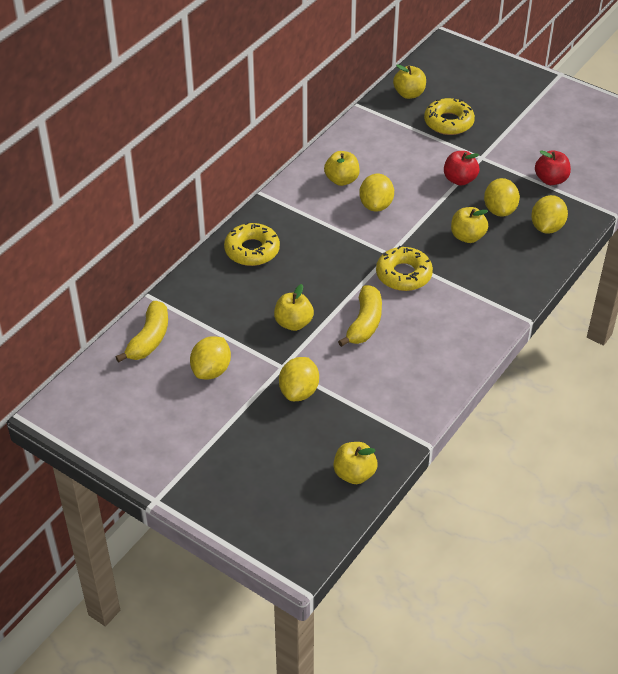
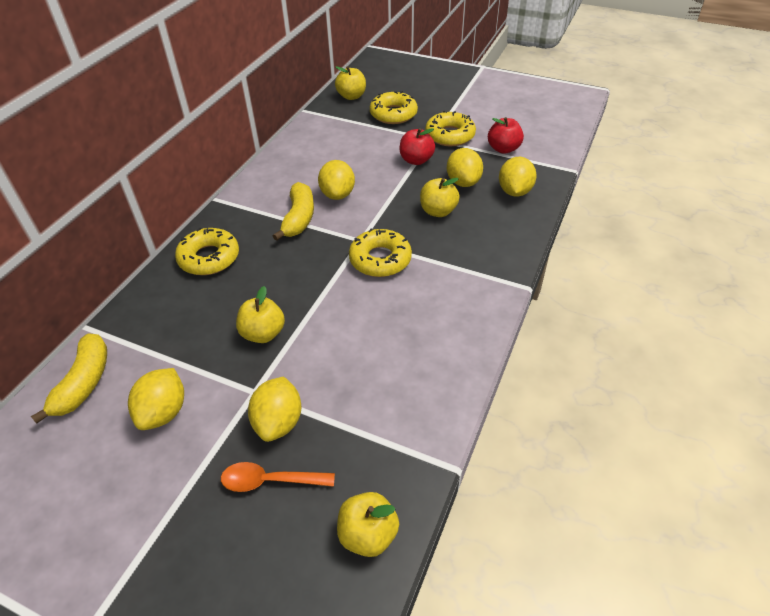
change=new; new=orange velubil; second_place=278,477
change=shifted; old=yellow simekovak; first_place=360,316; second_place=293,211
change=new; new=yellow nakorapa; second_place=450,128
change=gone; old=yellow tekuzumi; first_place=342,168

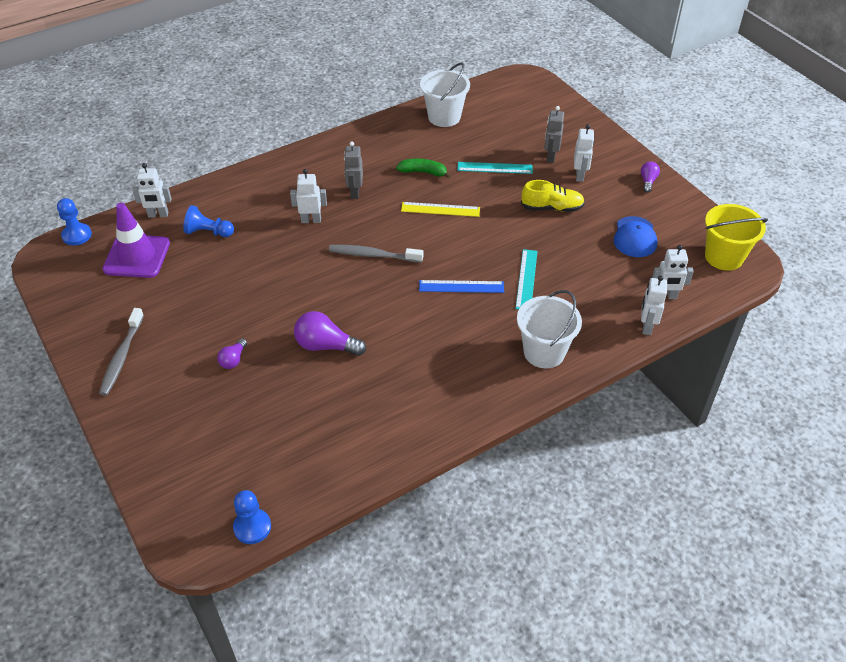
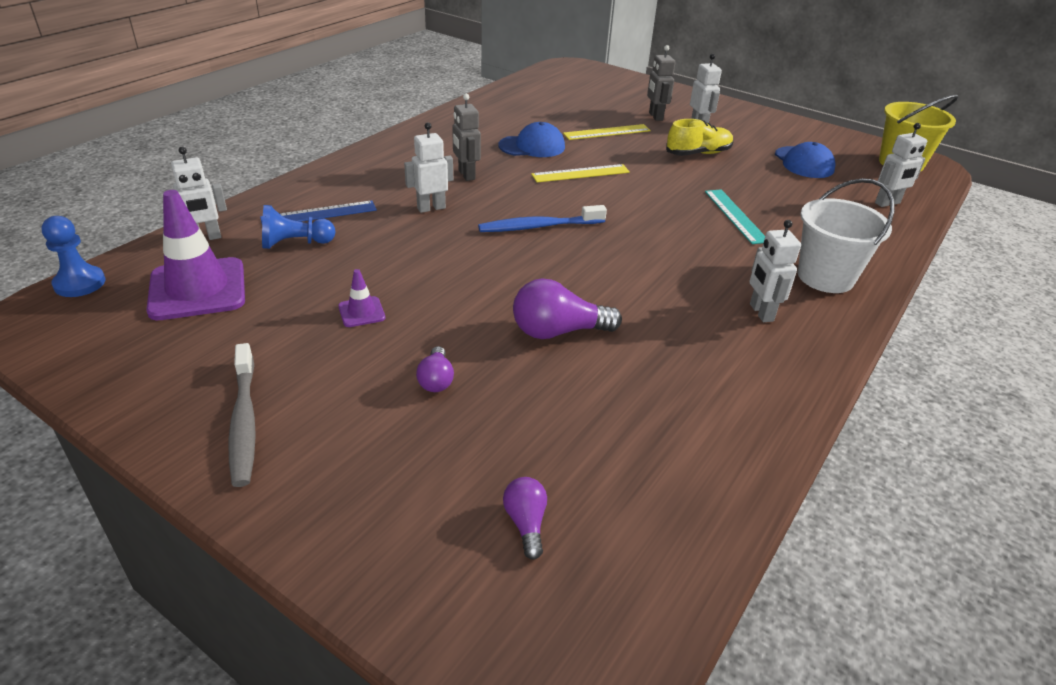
change=shifted; old=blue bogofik; first_place=461,286; second_place=318,211
change=new; new=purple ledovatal; second_place=361,298
change=repainted; old=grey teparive; new=blue teparive; first_place=376,254; second_place=542,218
change=swapped; old=green simekovak; new=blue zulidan; first_place=423,169; second_place=532,139
change=shifted; old=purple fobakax; first_place=650,177; second_place=525,518
change=repainted; old=turquoise bogofik; new=yellow bogofik; first_place=495,168; second_place=607,132
change=shifted; old=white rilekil; first_place=654,305; second_place=775,271
change=gone; old=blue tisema; first_place=252,517
change=gone; old=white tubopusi; first_place=445,94

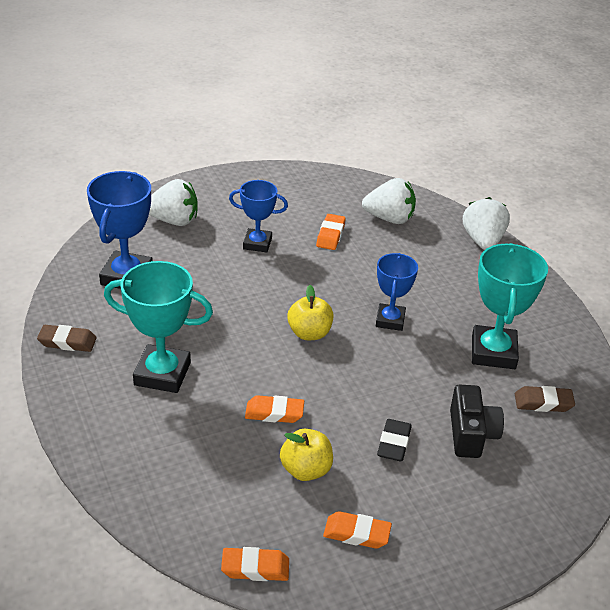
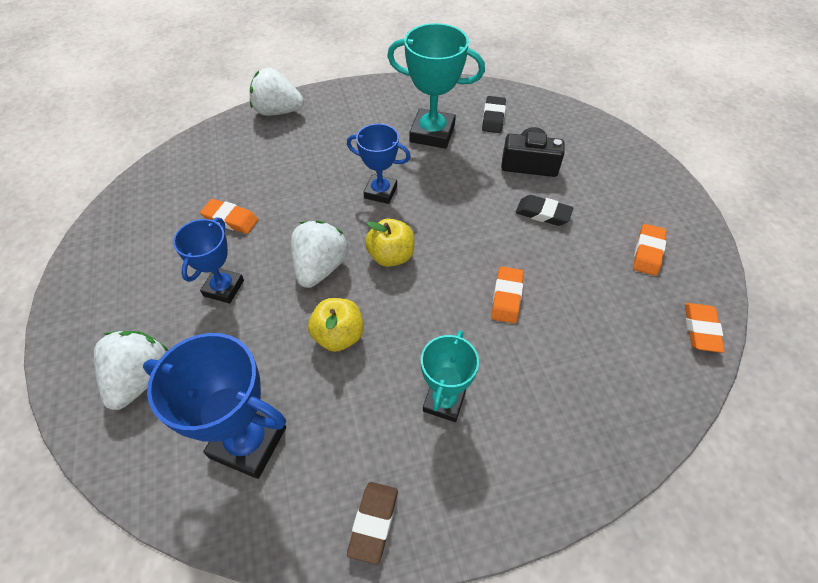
change=shifted; old=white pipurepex; first_place=389,201; second_place=319,254
change=shifted; old=yellow tekuzumi; first_place=306,455; second_place=336,325
change=scaled; old=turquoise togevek; first_place=158,327; second_place=450,376; factor=0.64
change=repainted; old=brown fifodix; new=black fifodix; first_place=545,399; second_place=494,114

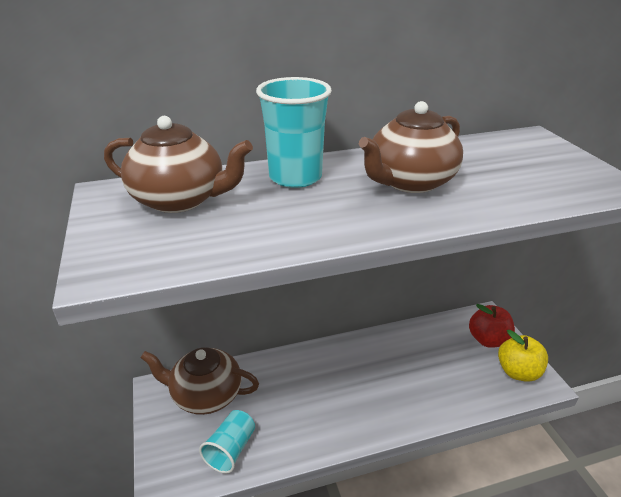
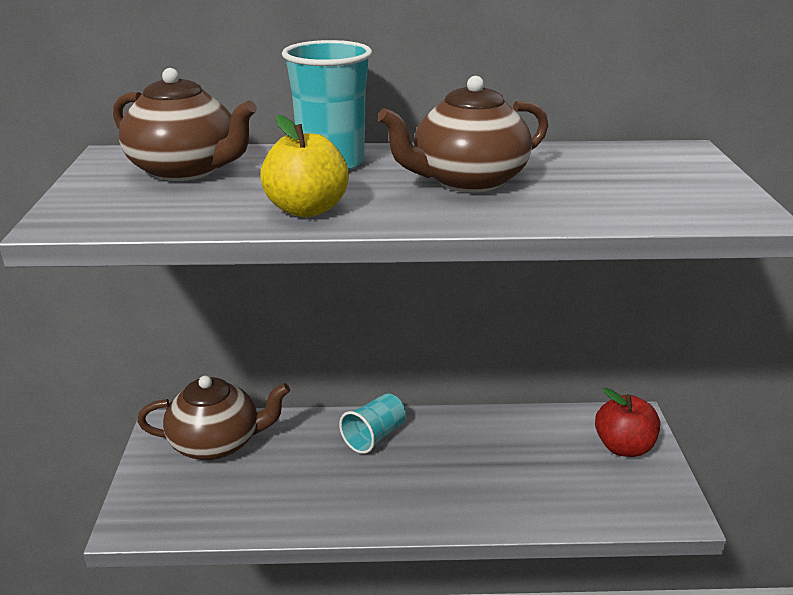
change=rotated; old=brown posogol; first_place=199,381; second_place=213,418; degrees=150
change=shifted; old=yellow tekuzumi; first_place=523,356; second_place=304,166
change=shifted; old=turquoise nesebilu; first_place=227,441; second_place=372,423

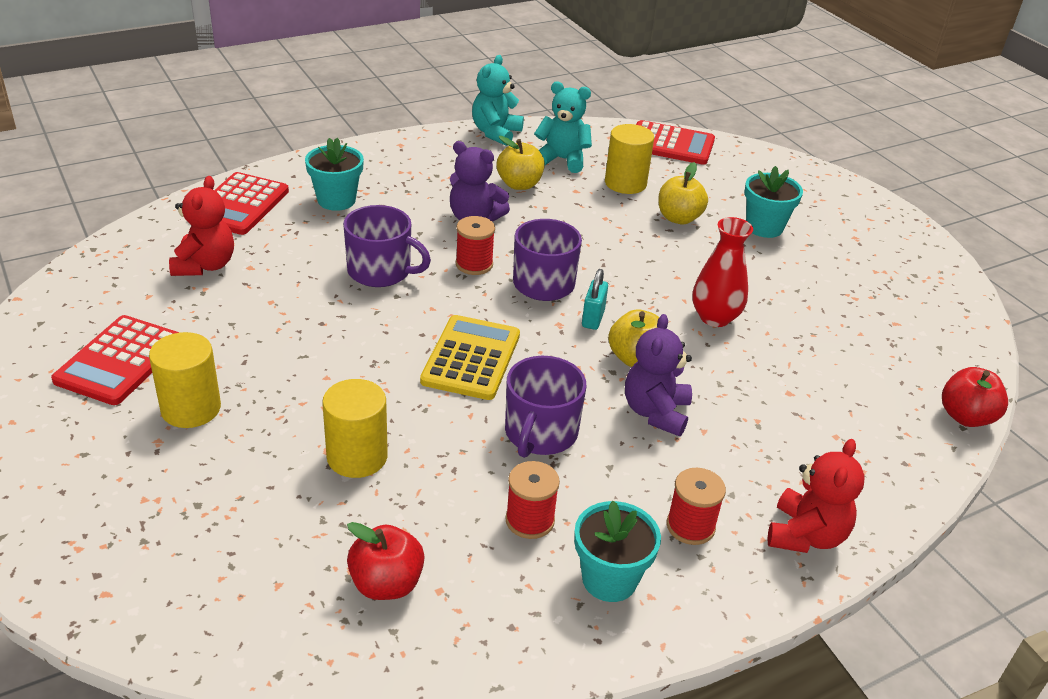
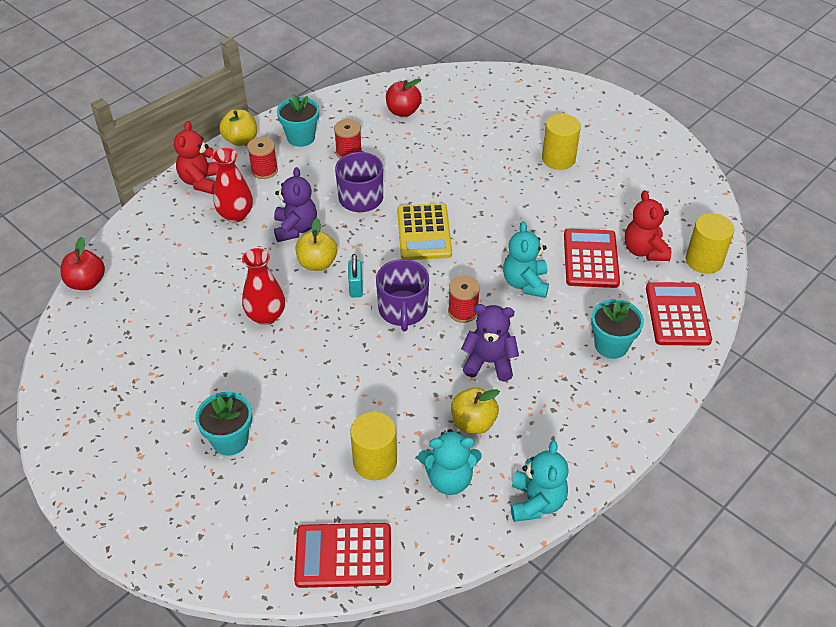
change=new; new=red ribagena; second_place=232,185
change=shifted; old=yellow tekuzumi; first_place=683,193; second_place=238,127
change=swapped; old=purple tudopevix; new=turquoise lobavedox; first_place=387,246; second_place=526,259
change=shifted; old=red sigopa; first_place=115,360; second_place=592,258
change=shifted; old=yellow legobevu; first_place=355,428; second_place=710,243

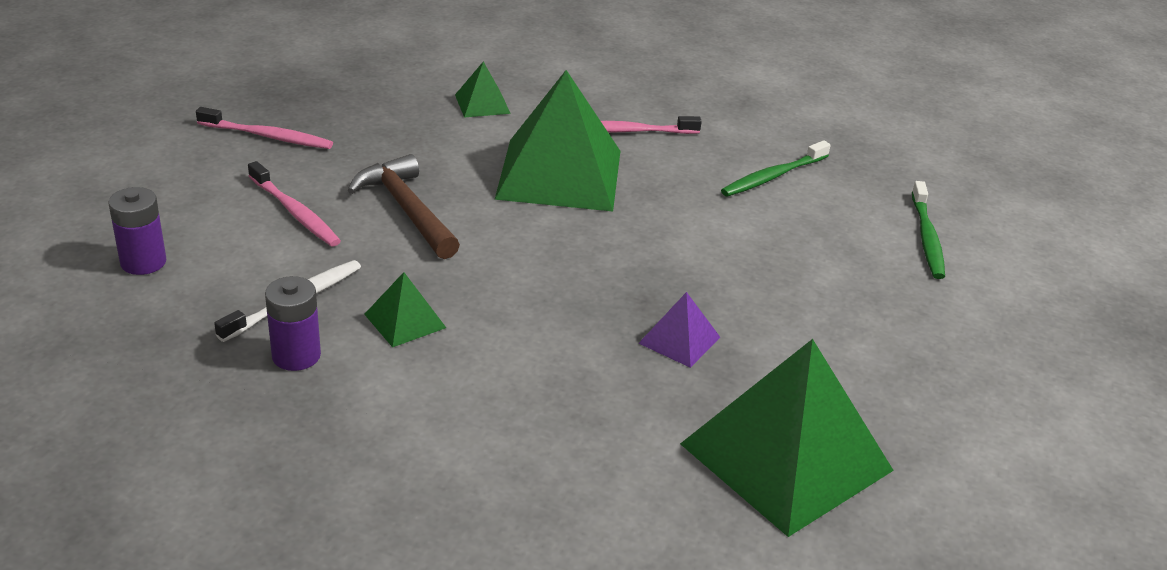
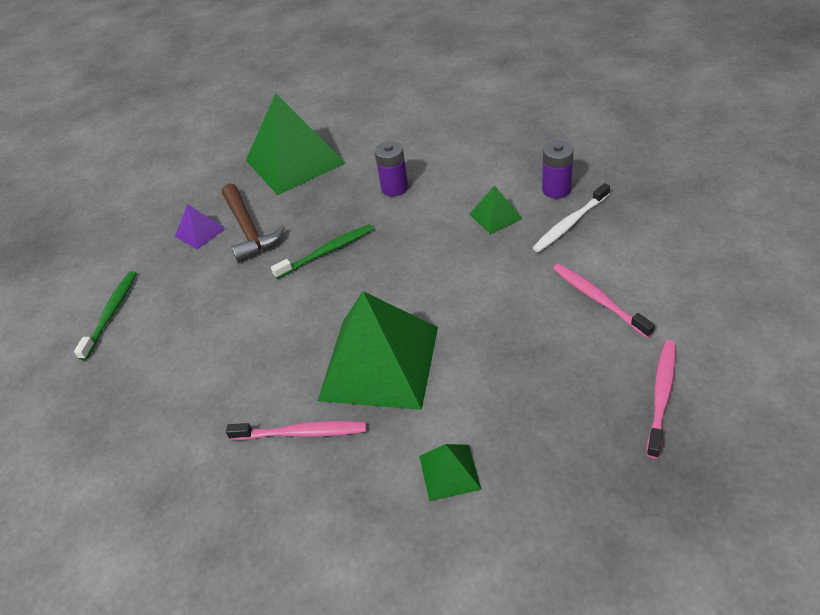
change=shifted; old=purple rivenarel; first_place=679,330; second_place=200,227
change=shifted; old=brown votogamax; first_place=404,206; second_place=253,222
change=shifted; old=green teparive; first_place=776,168; second_place=322,251
change=shifted; old=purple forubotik; first_place=137,231; second_place=391,168
change=rotated; old=pink teparive; first_place=264,128; second_place=661,399; degrees=90

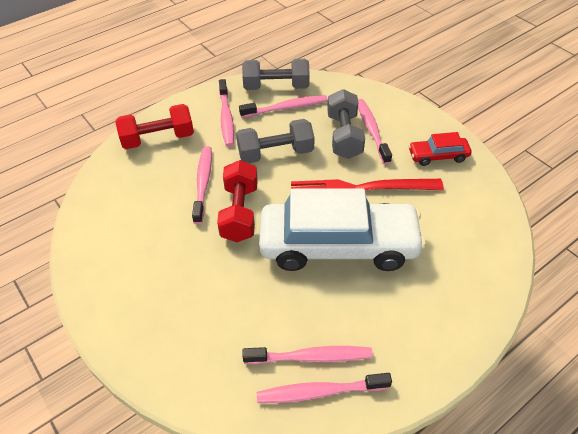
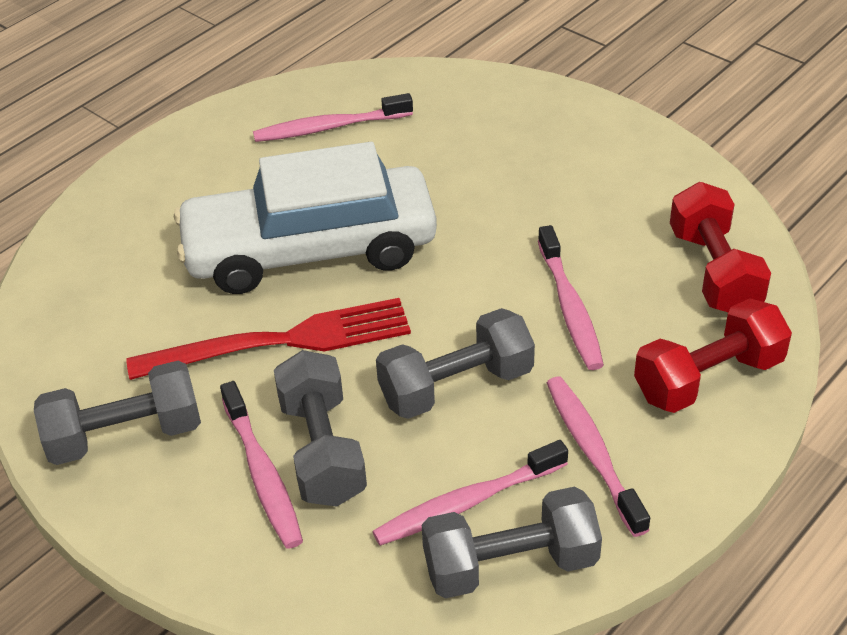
change=swapped; old=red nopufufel; new=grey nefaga; first_place=440,149; second_place=117,413
change=shifted; old=red nefaga; first_place=237,201; second_place=720,247
change=gone; old=pink teparive; first_place=324,388

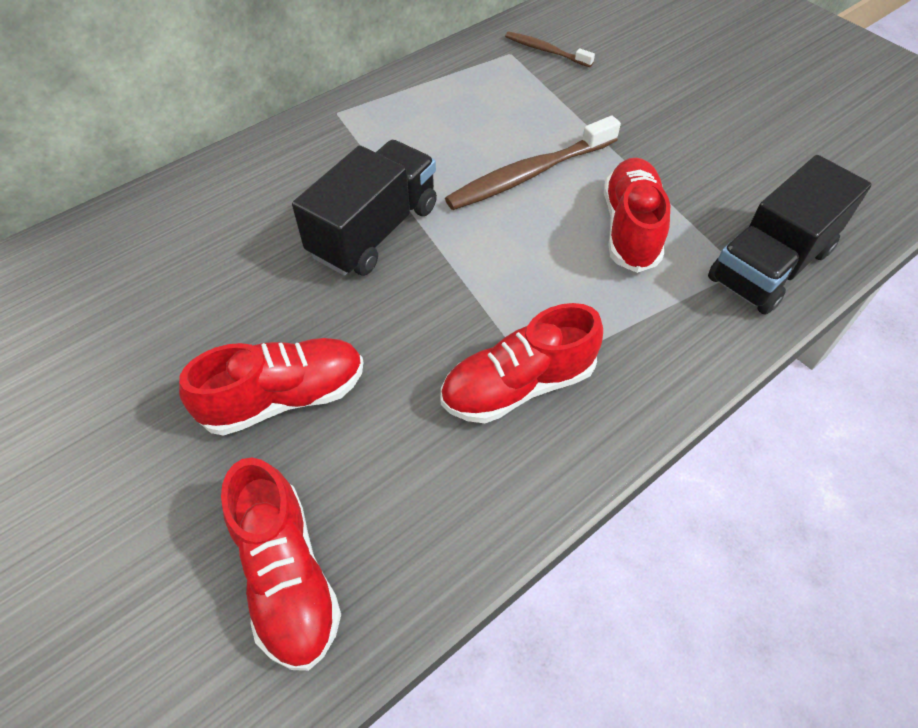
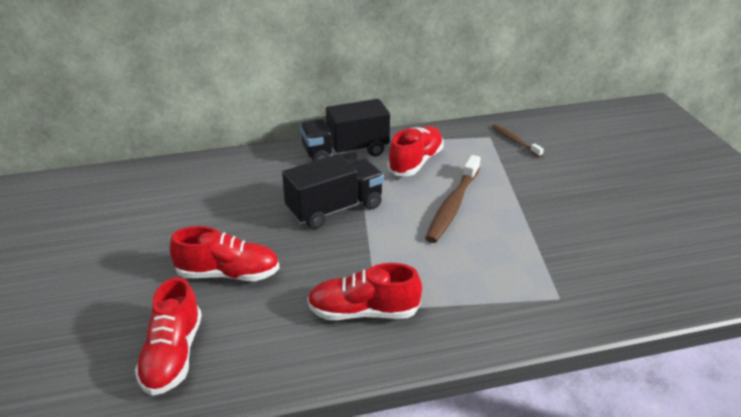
change=shifted; old=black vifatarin; first_place=790,235; second_place=345,130
change=shifted; old=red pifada; first_place=637,215; second_place=415,151
change=rotated; old=brown teparive; first_place=533,163; second_place=452,199; degrees=-60

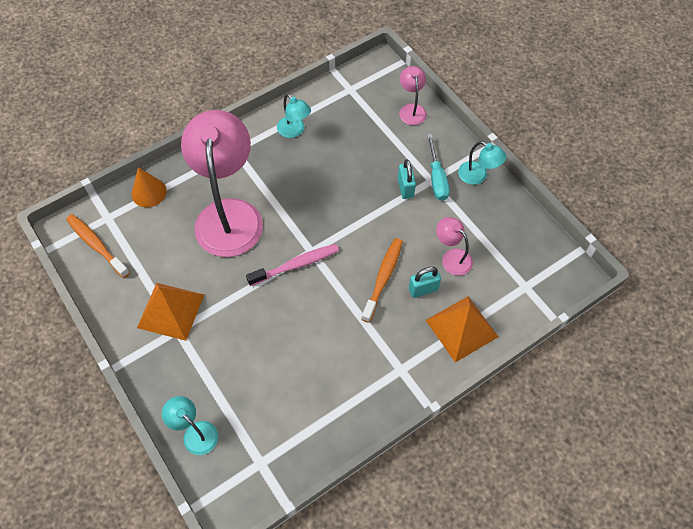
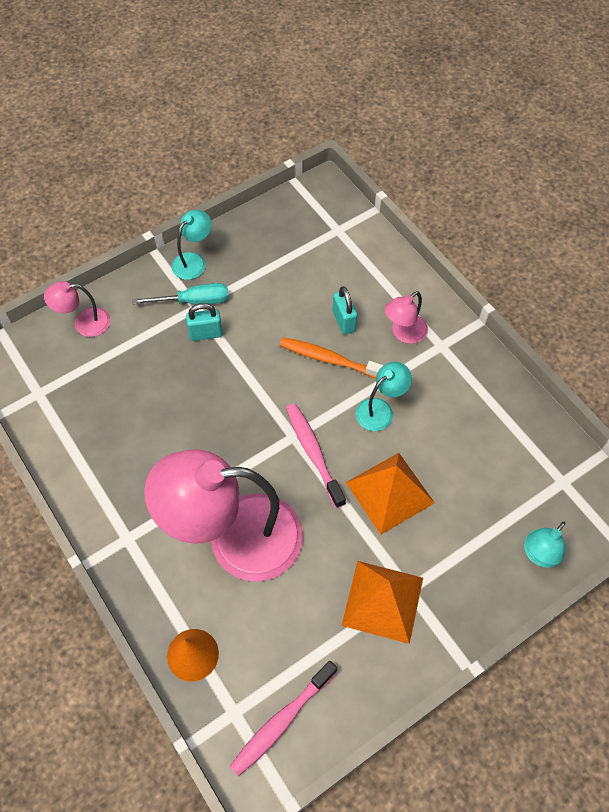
change=repainted; old=orange teparive; new=pink teparive; first_place=98,246; second_place=283,718
change=shifted; old=orange rivenarel; first_place=462,329; second_place=390,493
change=shifted; old=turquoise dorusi; first_place=294,116; second_place=384,396
change=shifted; old=pink dorusi; first_place=454,246; second_place=406,317

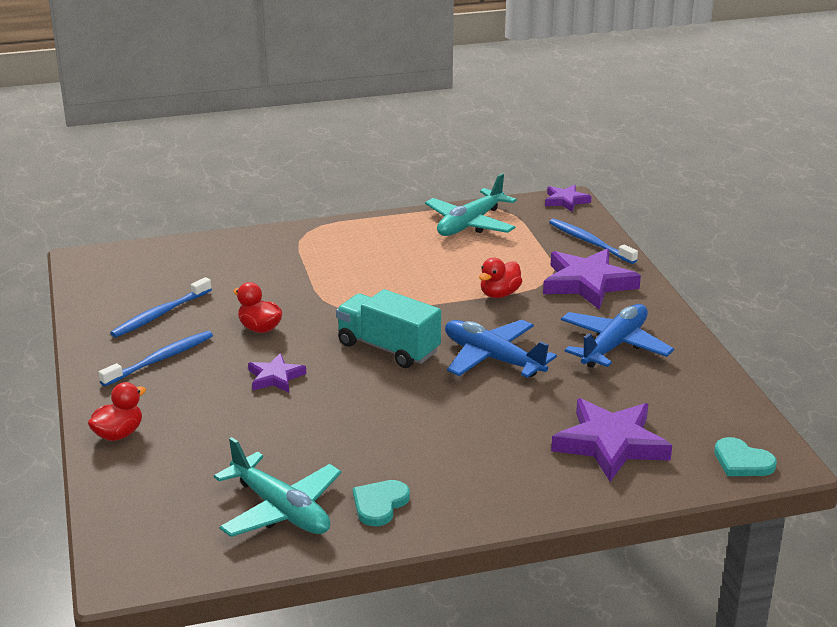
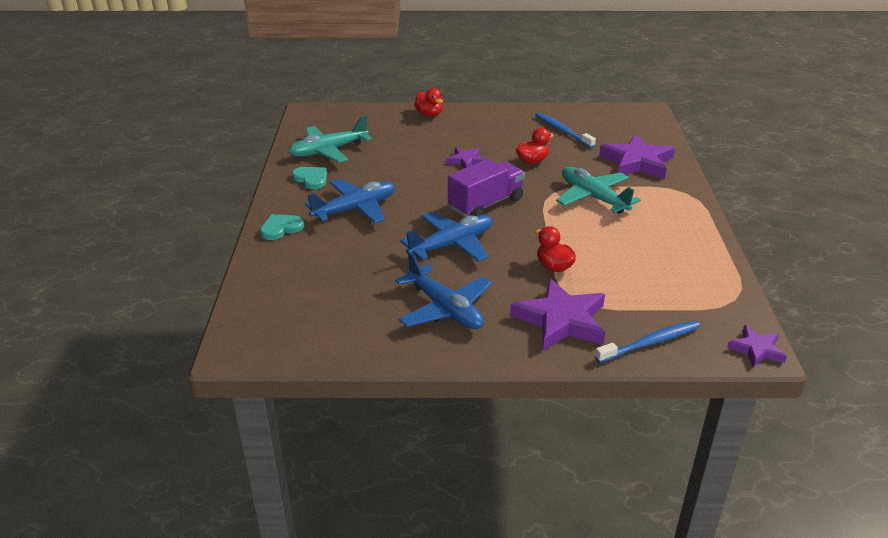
change=shifted; old=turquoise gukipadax; first_place=745,456; second_place=282,227
change=new; new=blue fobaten; second_place=350,201
change=repainted; old=turquoise vifatarin; new=purple vifatarin; first_place=388,328; second_place=486,188
change=shifted; old=turquoise fobaten; first_place=471,204; second_place=598,190
change=shifted; old=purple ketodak; first_place=611,440; second_place=637,156
change=gone; old=blue teparive; first_place=156,358

